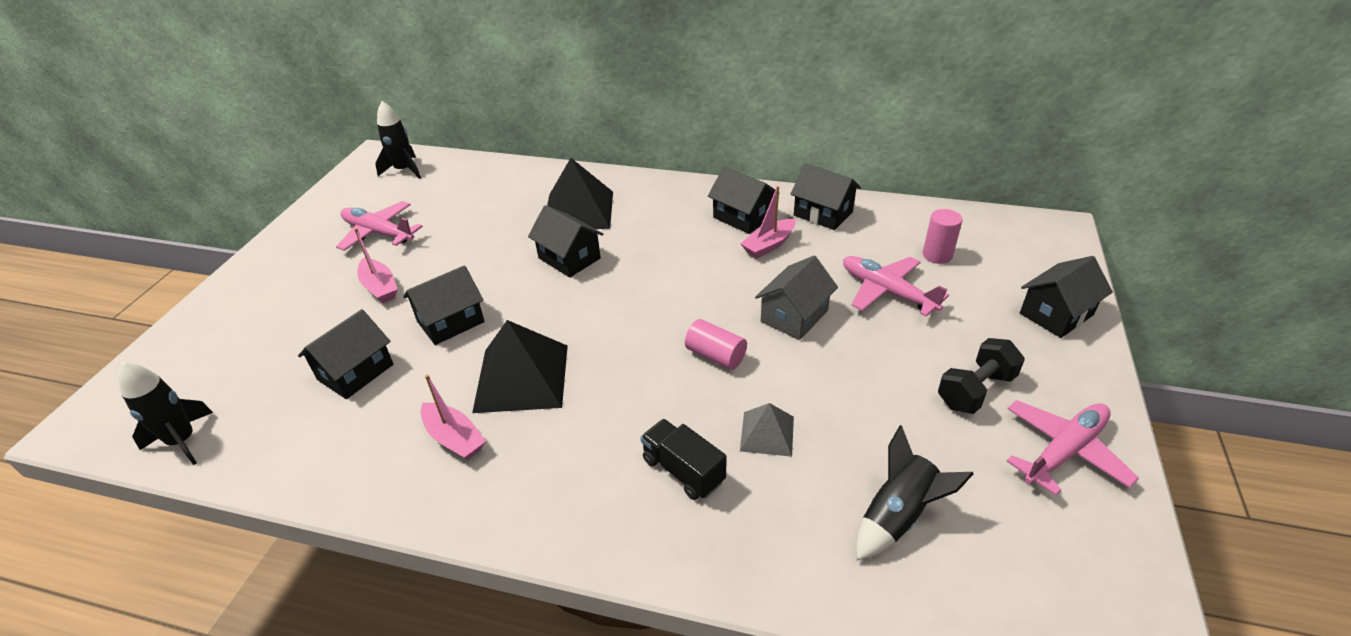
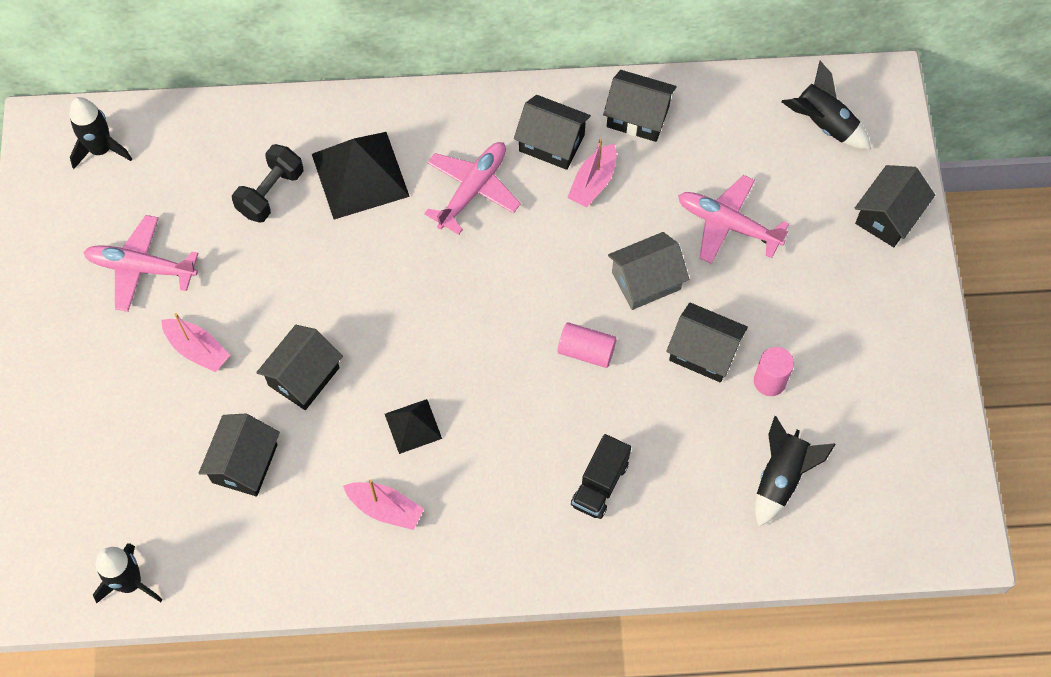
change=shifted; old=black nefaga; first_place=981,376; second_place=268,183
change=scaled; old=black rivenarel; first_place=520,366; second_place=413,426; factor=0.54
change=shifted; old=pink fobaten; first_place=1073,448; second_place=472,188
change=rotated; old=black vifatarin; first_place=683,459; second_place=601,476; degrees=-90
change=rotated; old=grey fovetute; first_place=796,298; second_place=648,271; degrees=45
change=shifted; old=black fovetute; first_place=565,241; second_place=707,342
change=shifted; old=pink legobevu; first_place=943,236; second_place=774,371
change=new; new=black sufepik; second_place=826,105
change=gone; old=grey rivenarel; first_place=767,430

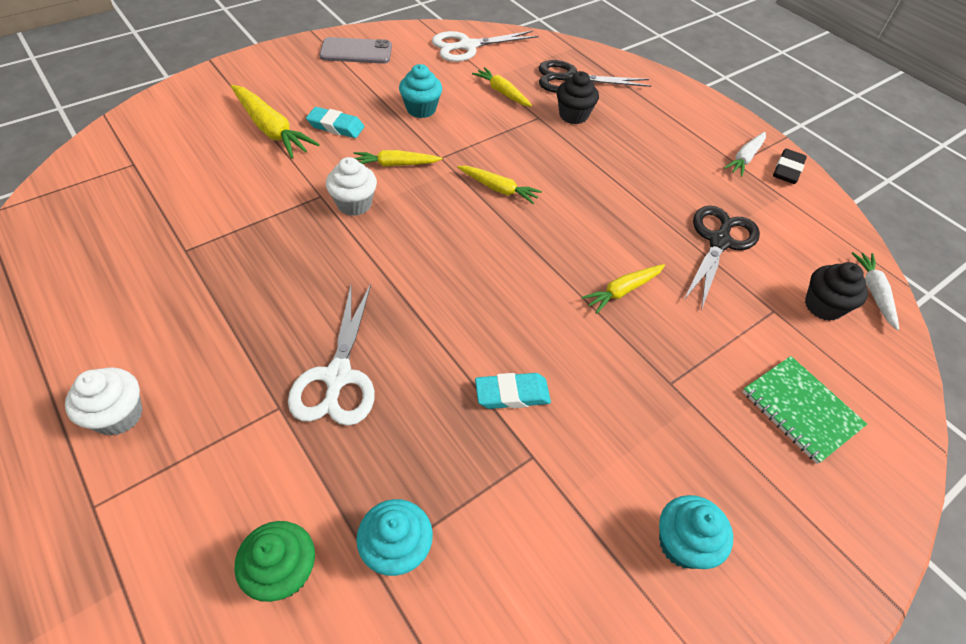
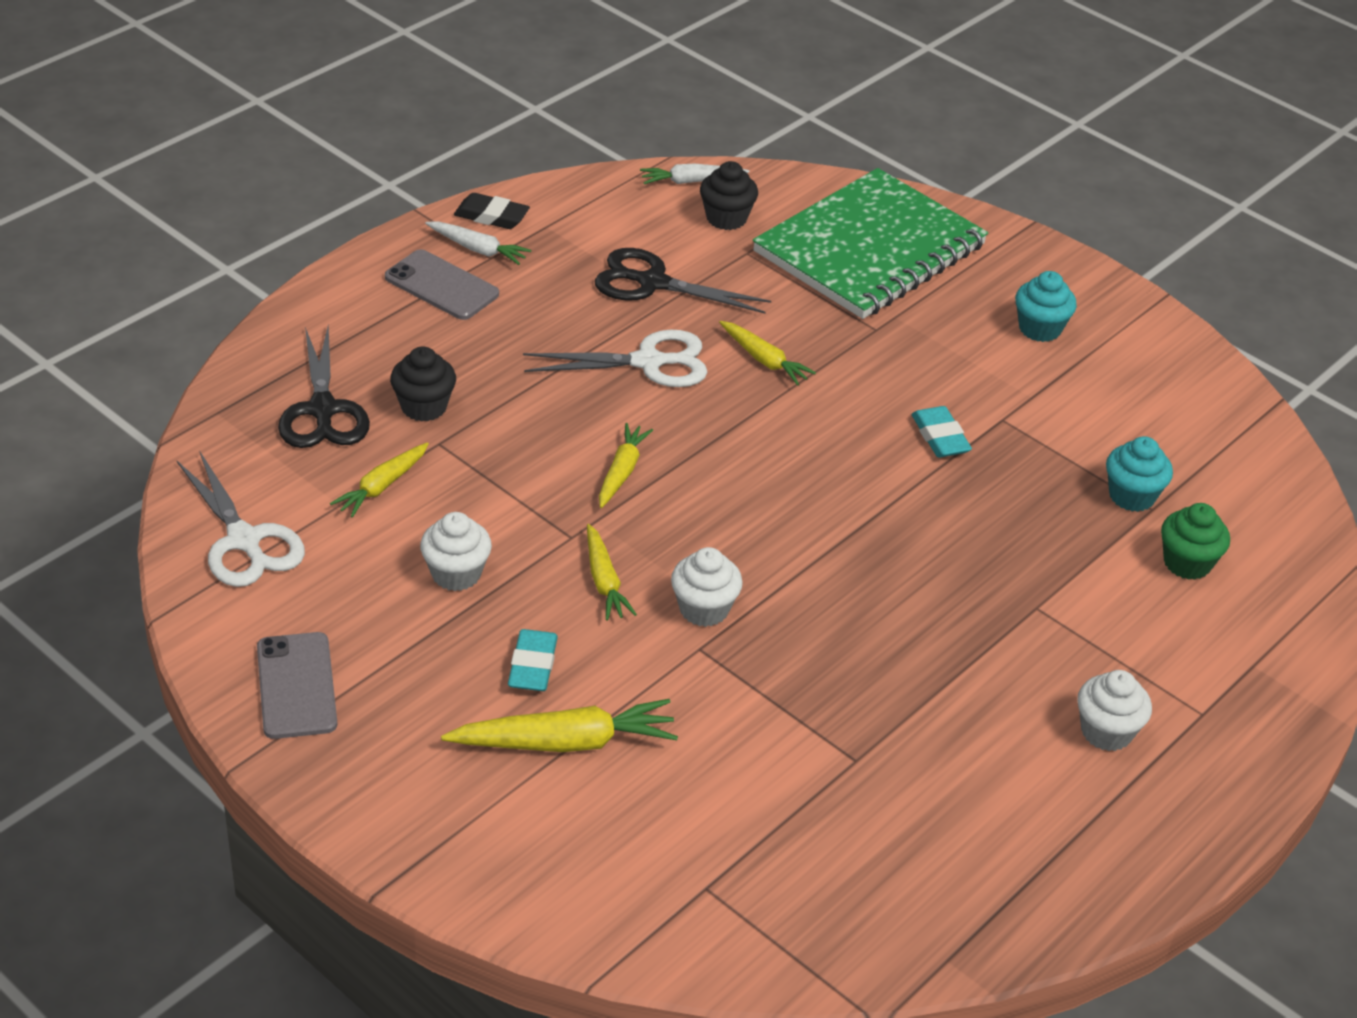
change=new; new=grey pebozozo; second_place=442,284
change=repainted; old=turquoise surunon; new=white surunon; first_place=420,91; second_place=456,551
change=rotated; old=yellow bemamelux; first_place=275,122; second_place=559,725; degrees=45
change=shifted; old=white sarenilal; first_place=331,354; second_place=615,358
change=scaled; old=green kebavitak; first_place=804,410; second_place=870,243; factor=2.04

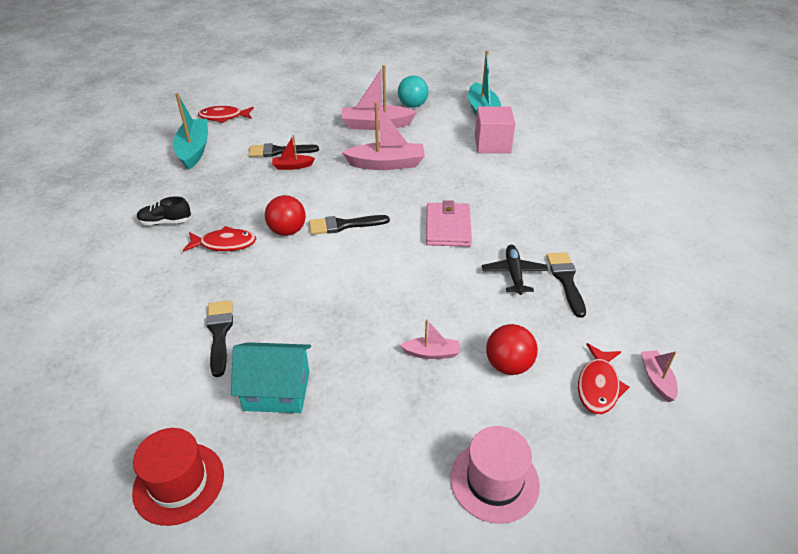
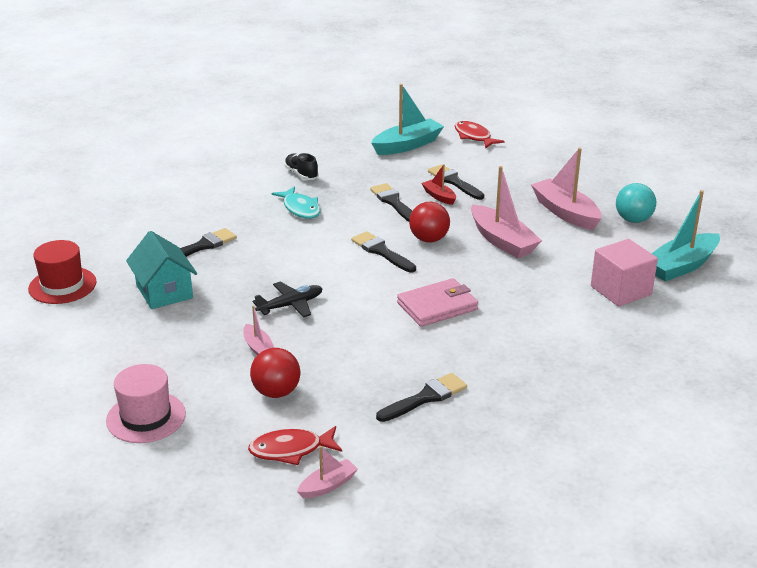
change=shifted; old=black fobaten; first_place=515,270; second_place=288,300
change=repainted; old=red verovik; new=turquoise verovik; first_place=219,239; second_place=295,202
change=new; new=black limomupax; second_place=391,202
change=shifted; old=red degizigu; first_place=285,215; second_place=429,222

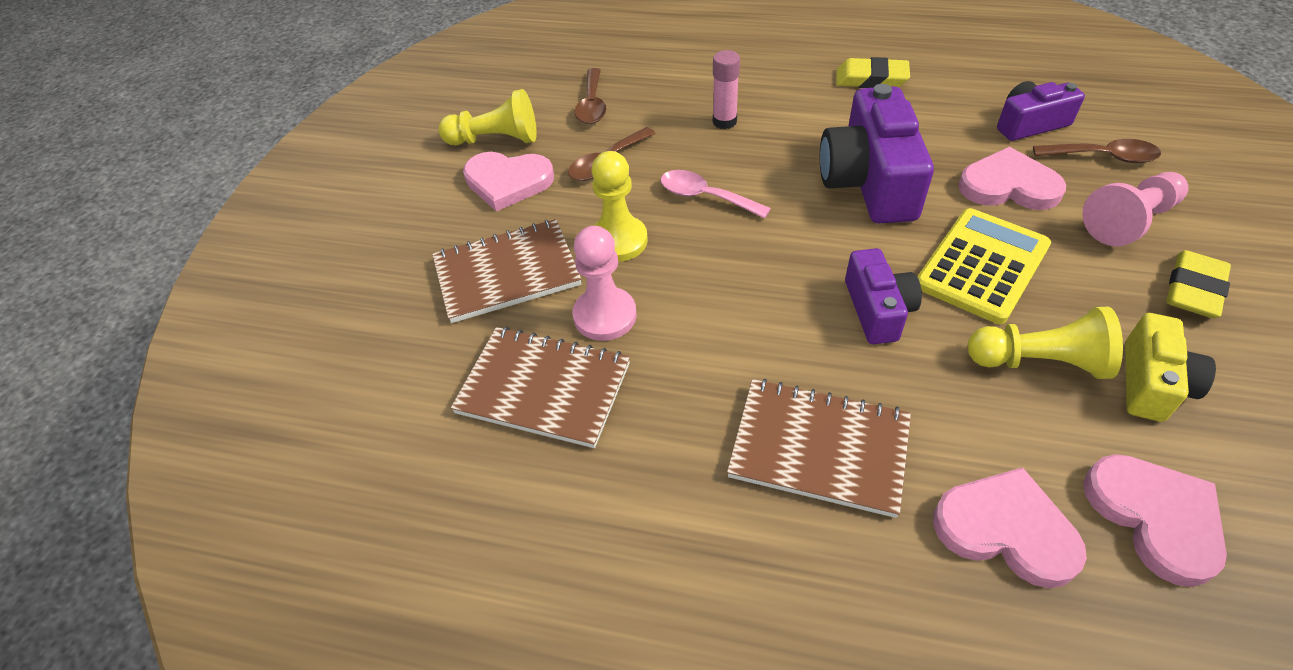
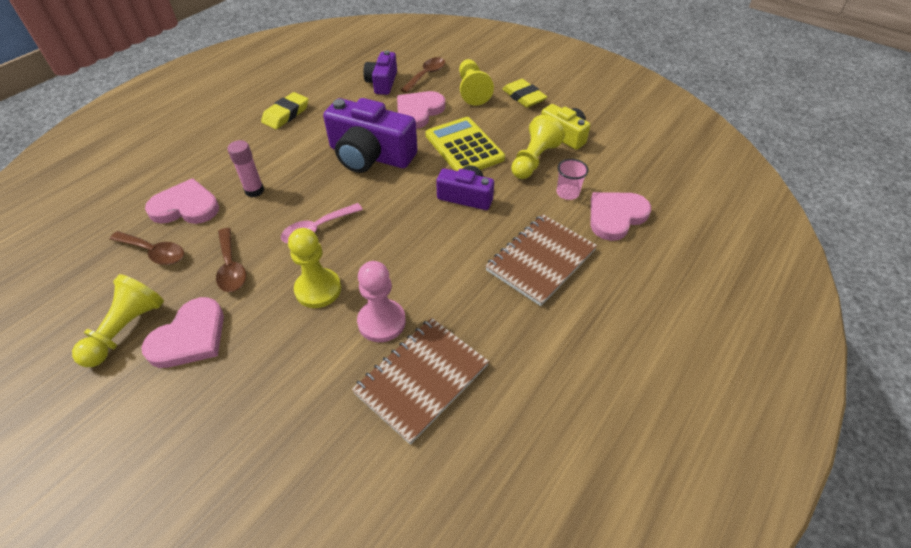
change=shifted; old=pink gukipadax; first_place=1155,520; second_place=182,201
change=repainted; old=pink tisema; new=yellow tisema; first_place=1135,209; second_place=476,82
change=new; new=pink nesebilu; second_place=572,179
change=gone; old=brown kebavitak; first_place=506,271

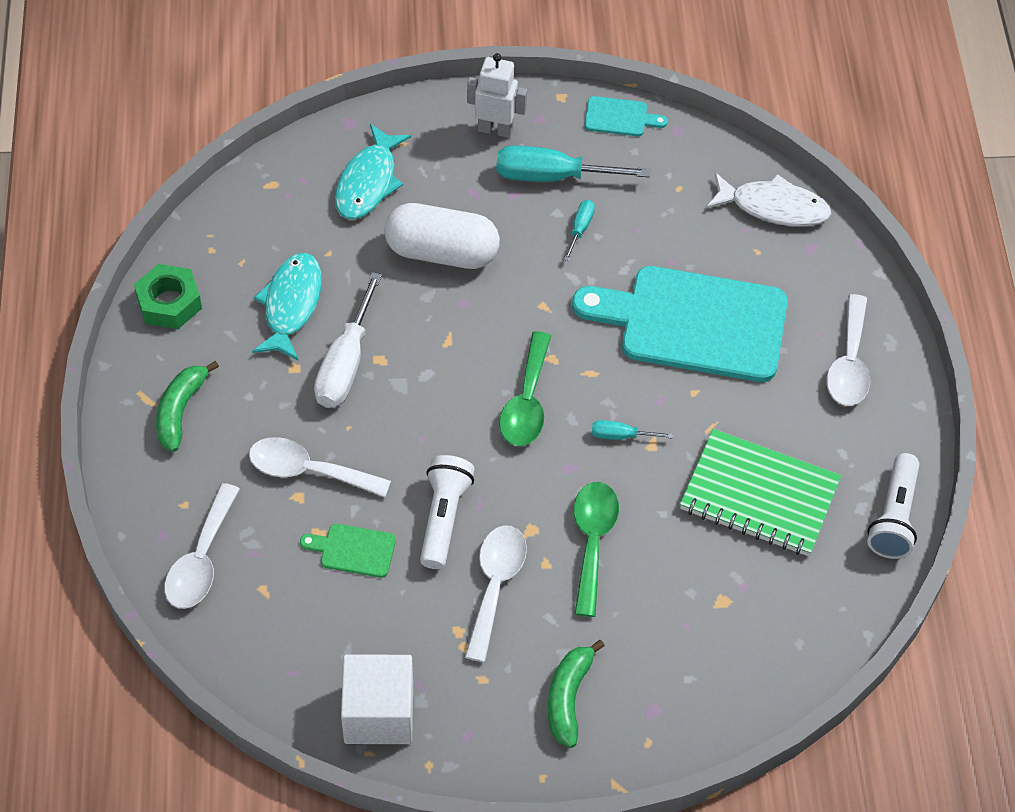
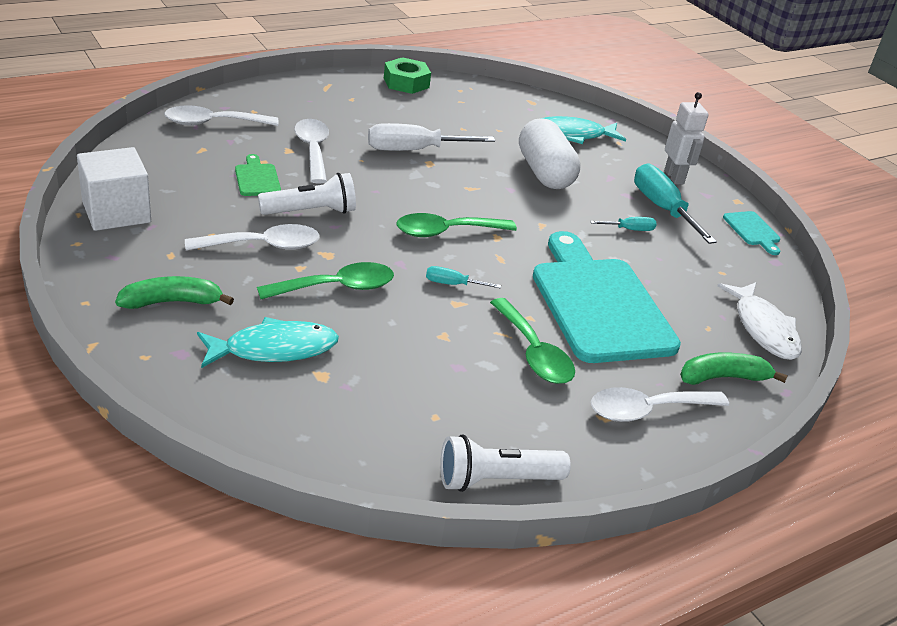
change=shifted; old=turquoise verovik; first_place=287,306; second_place=268,342
change=rotated; old=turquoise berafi; first_place=632,430; second_place=463,277; degrees=-60
change=new; new=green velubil; second_place=532,341
change=shifted; old=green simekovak; first_place=187,406; second_place=734,368
change=gone; old=green kebavitak; first_place=760,492

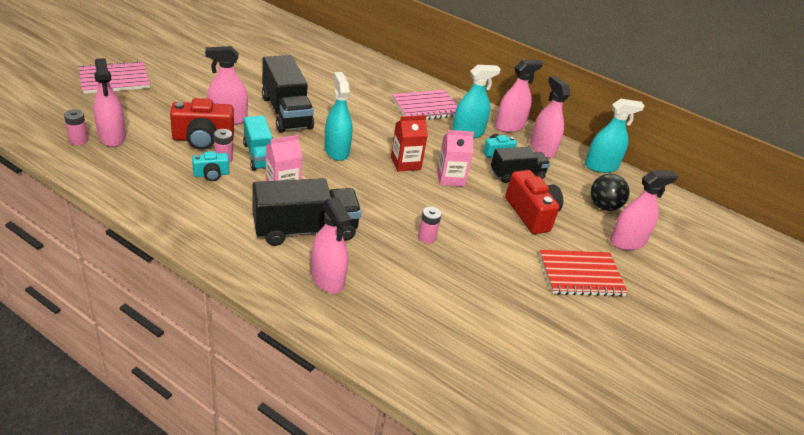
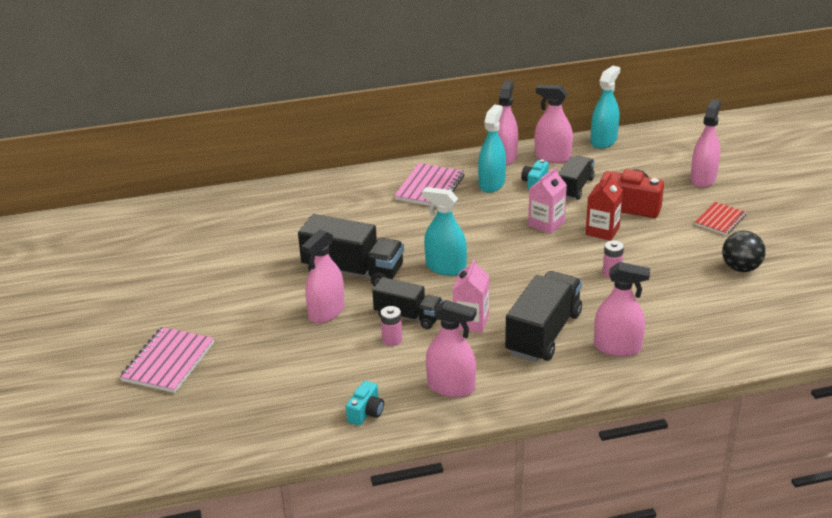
change=shifted; old=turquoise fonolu; first_place=210,166; second_place=365,403
change=repainted; old=turquoise vifatarin; new=black vifatarin; first_place=258,143; second_place=407,303
change=shifted; old=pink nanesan; first_place=109,102; second_place=451,348
change=shifted; old=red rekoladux; first_place=409,143; second_place=604,207
change=scaled; old=red kebavitak; first_place=583,273; second_place=721,218; factor=0.65
change=shifted; old=black degizigu; first_place=610,192; second_place=744,251
change=gone; old=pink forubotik; first_place=76,127
change=gone; old=red fonolu; first_place=202,124

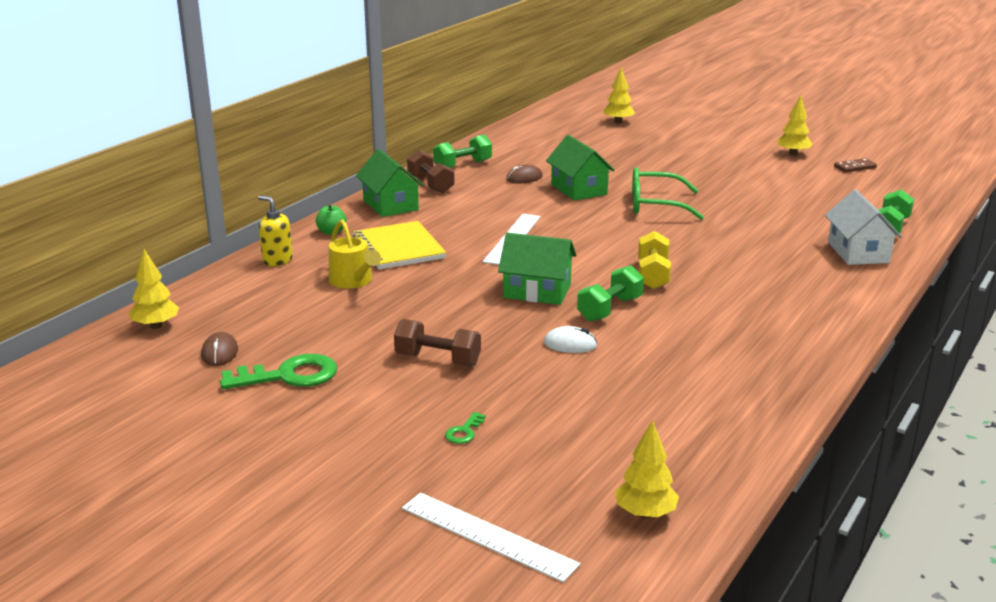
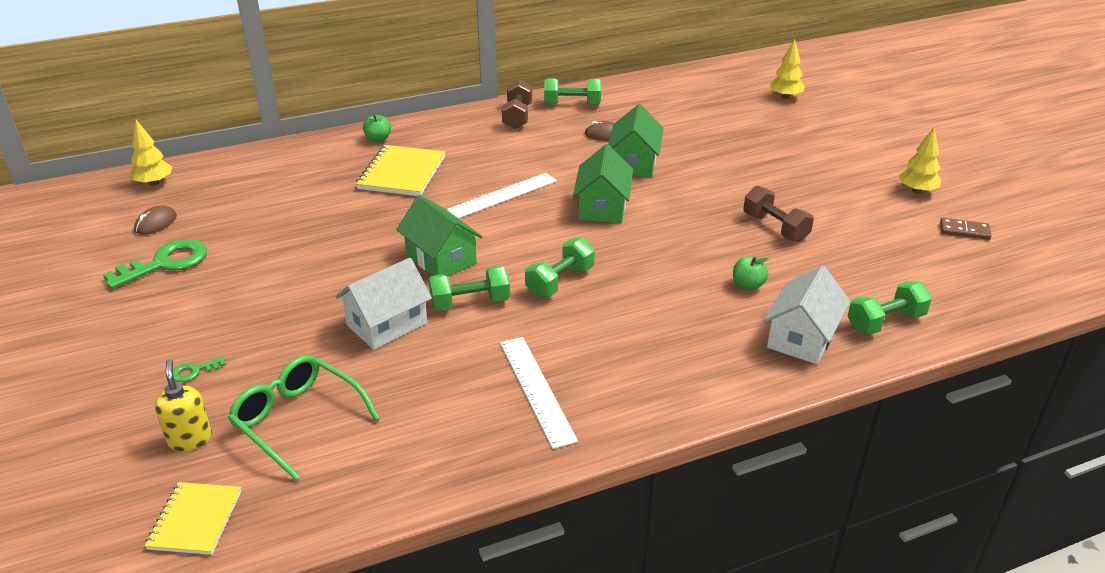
change=rotated; old=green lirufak; first_place=278,371; second_place=155,264; degrees=-60
change=swapped; old=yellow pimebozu; new=yellow kebavitak; first_place=647,469; second_place=193,518
change=shifted; old=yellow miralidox; first_place=275,230; second_place=183,405
change=shifted; old=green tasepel; first_place=668,193; second_place=304,417
change=swapped; old=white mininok; new=white fovetute; first_place=570,339; second_place=383,304
change=shifted; old=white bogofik; first_place=491,537; second_place=539,393
change=repainted; old=yellow nefaga; new=green nefaga; first_place=654,260; second_place=560,267
change=shifted; old=green fovetute; first_place=390,183; second_place=603,183
change=new; new=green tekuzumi; second_place=751,273
change=shifted; old=brown nefaga; first_place=437,342; second_place=778,214
change=gone; old=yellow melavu; first_place=355,254

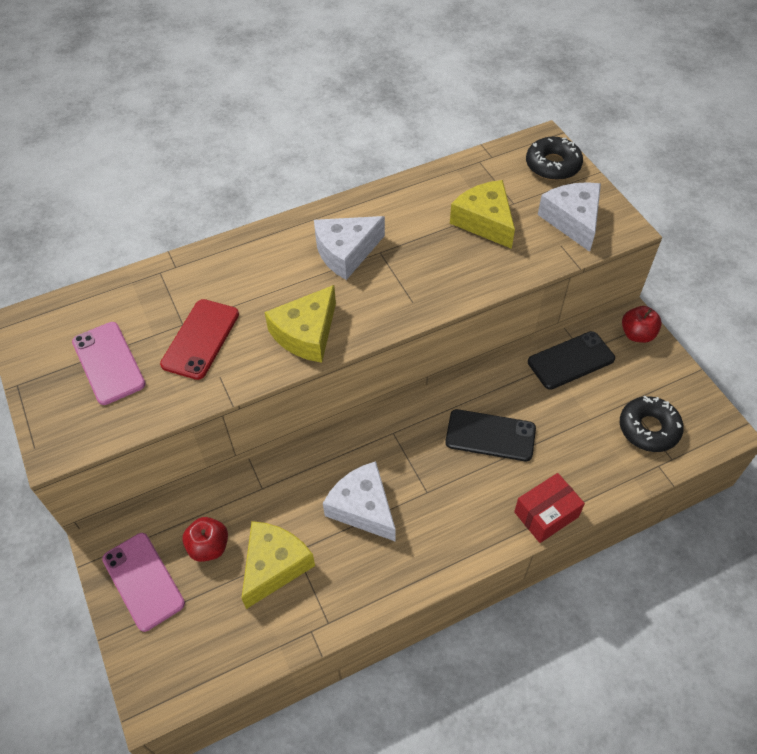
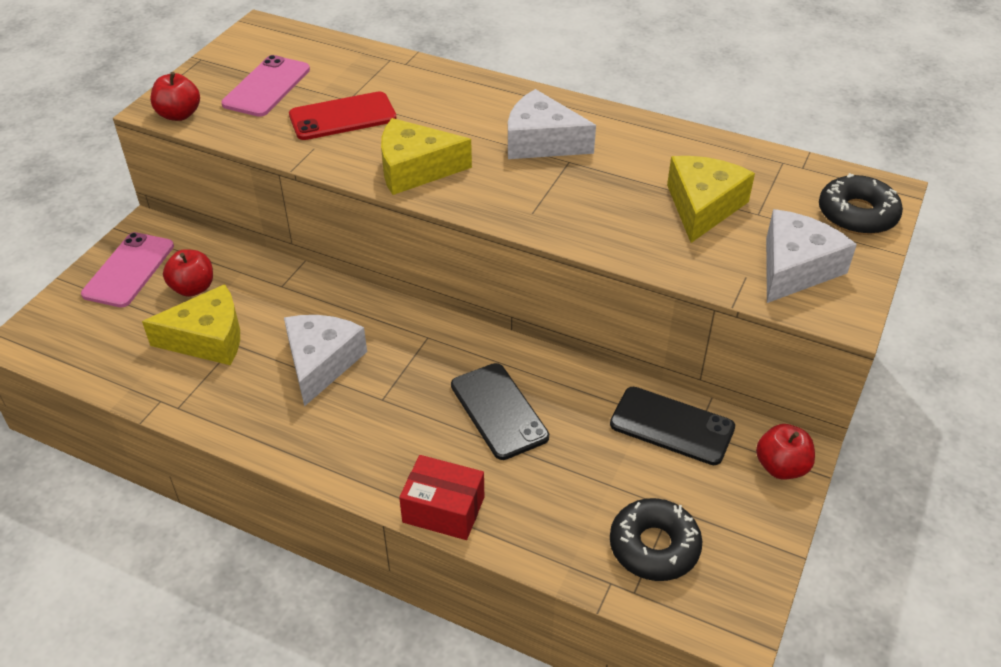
change=new; new=red tekuzumi; second_place=175,96

